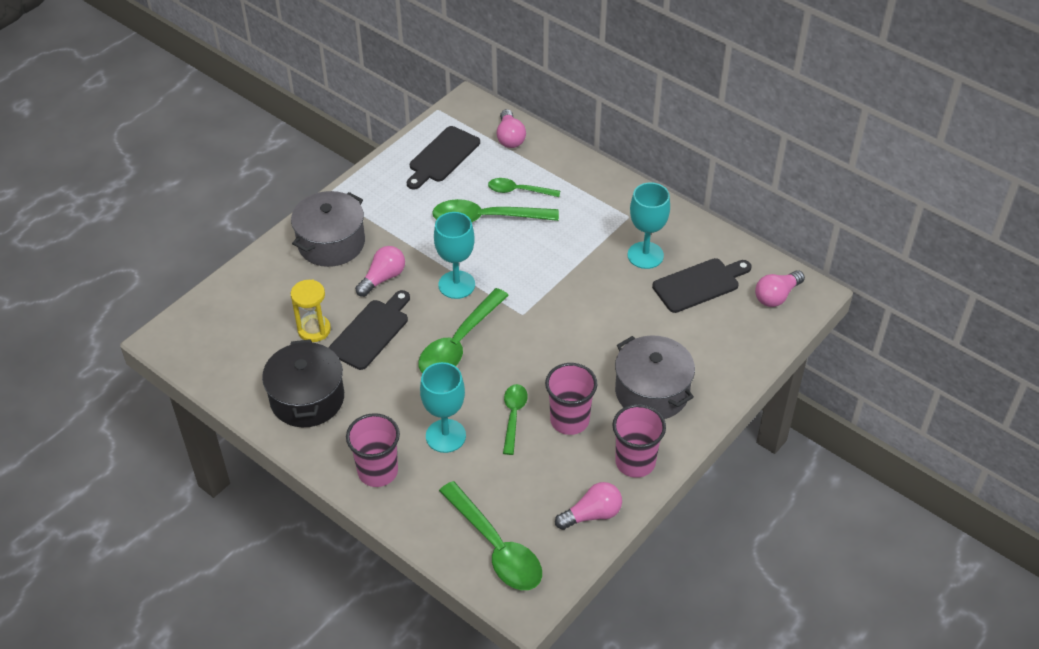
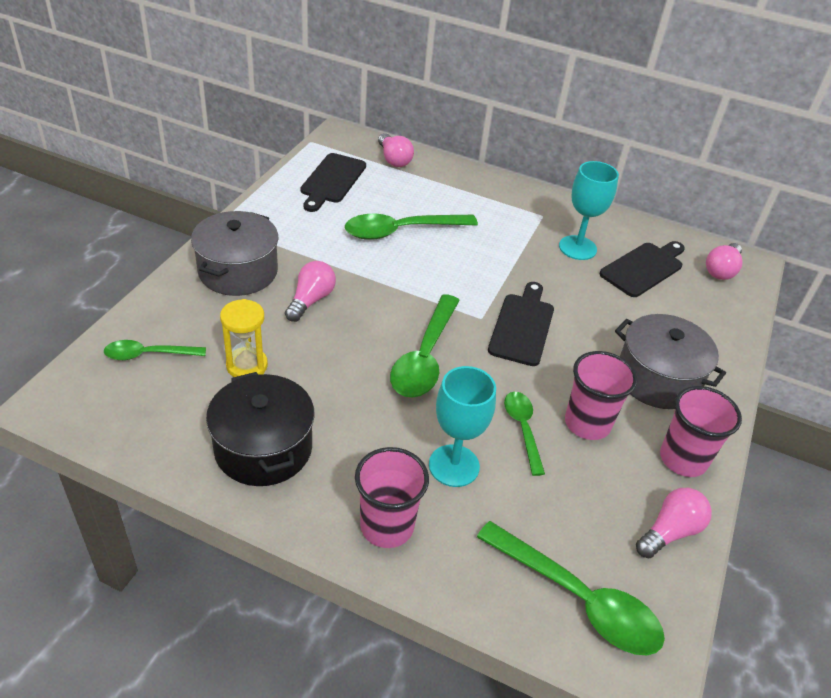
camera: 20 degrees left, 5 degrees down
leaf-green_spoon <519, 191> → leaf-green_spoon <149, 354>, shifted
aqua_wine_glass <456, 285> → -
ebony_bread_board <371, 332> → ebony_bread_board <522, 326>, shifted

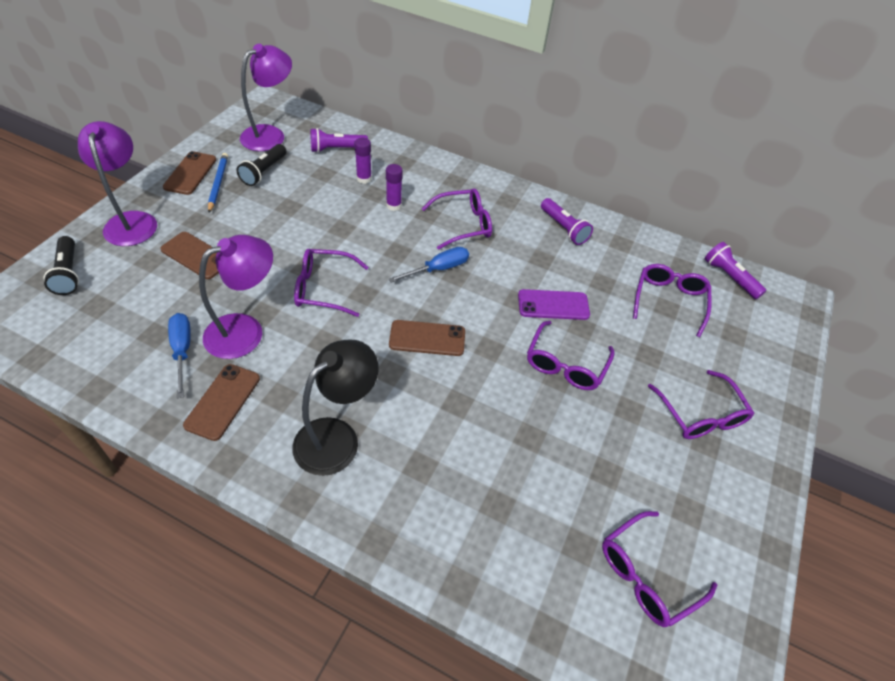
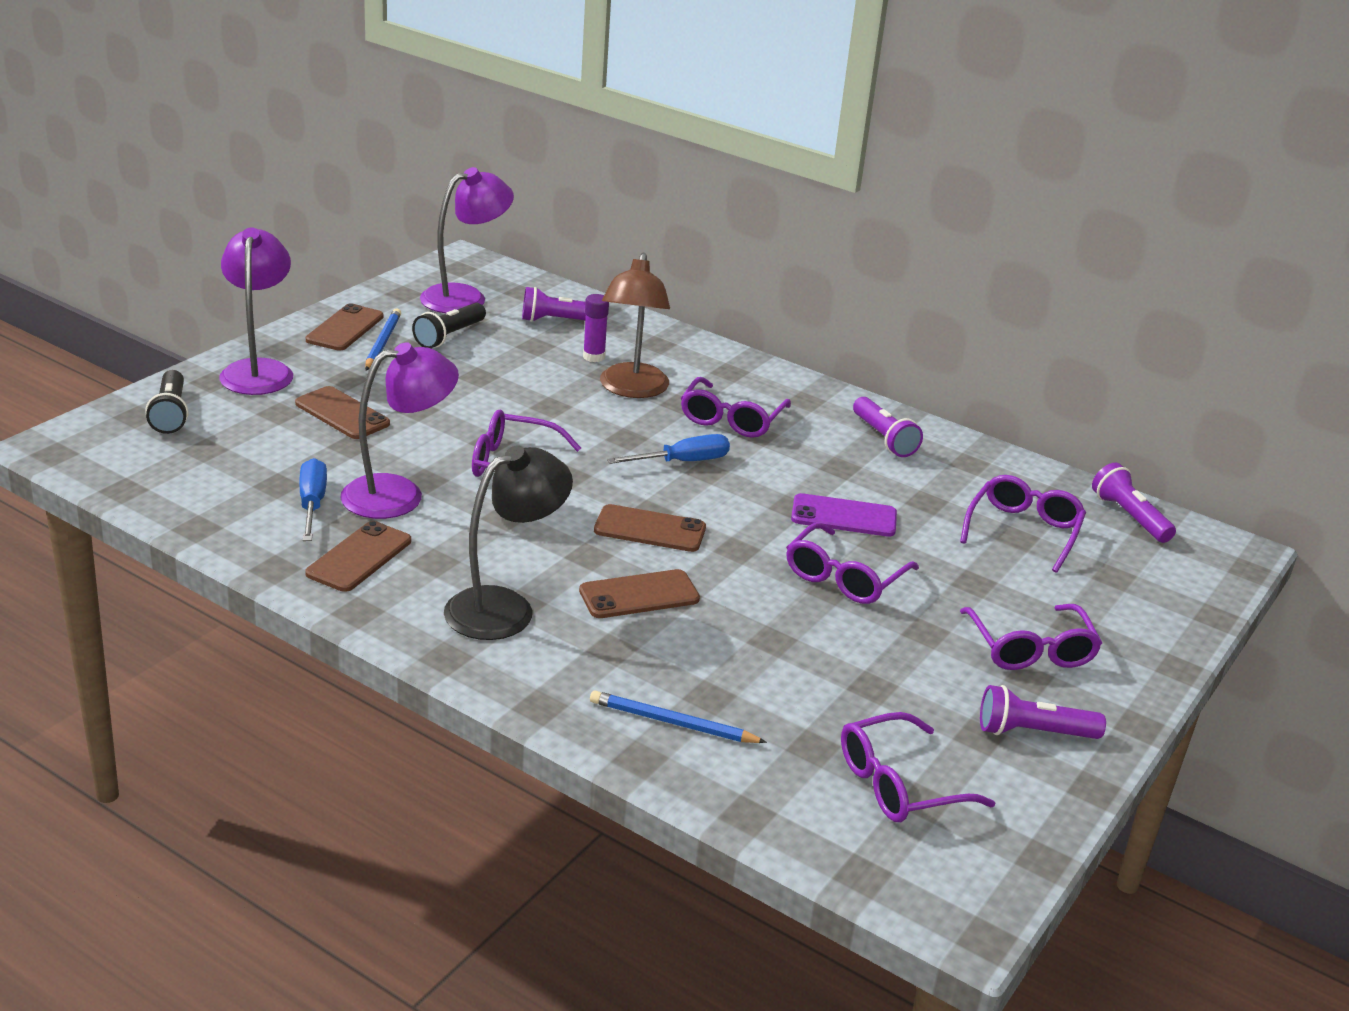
camera: 10 degrees right, 20 degrees down
purple_glue_stick <394, 205> → brown_lamp <632, 389>
purple_glasses <463, 224> → purple_glasses <731, 419>, 120 degrees clockwise
- → brown_mobile_phone <639, 595>
- → purple_torch <1033, 732>
- → royal_blue_lead_pencil <673, 723>

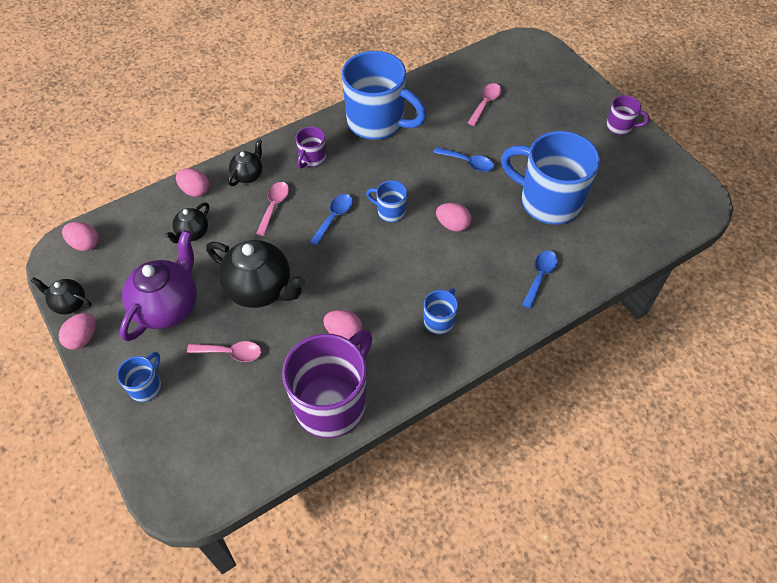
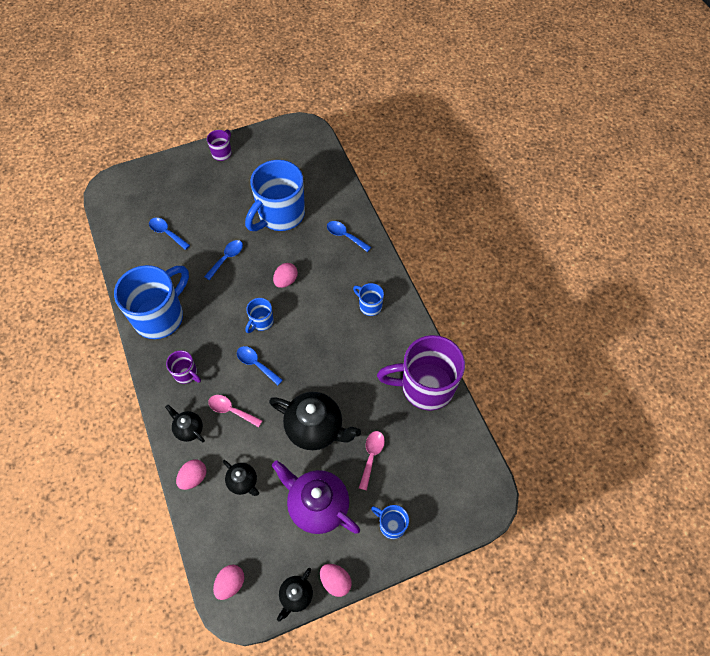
camera: 80 degrees left, 5 degrees up
rosy_spoon <485, 103> → royal_blue_spoon <167, 233>
ebony_tea_pot <260, 289> → ebony_tea_pot <315, 429>, 75 degrees clockwise
rosy_toy_egg <344, 332> → -
purple_coffee_mug <332, 403> → purple_coffee_mug <425, 387>, 45 degrees counterclockwise

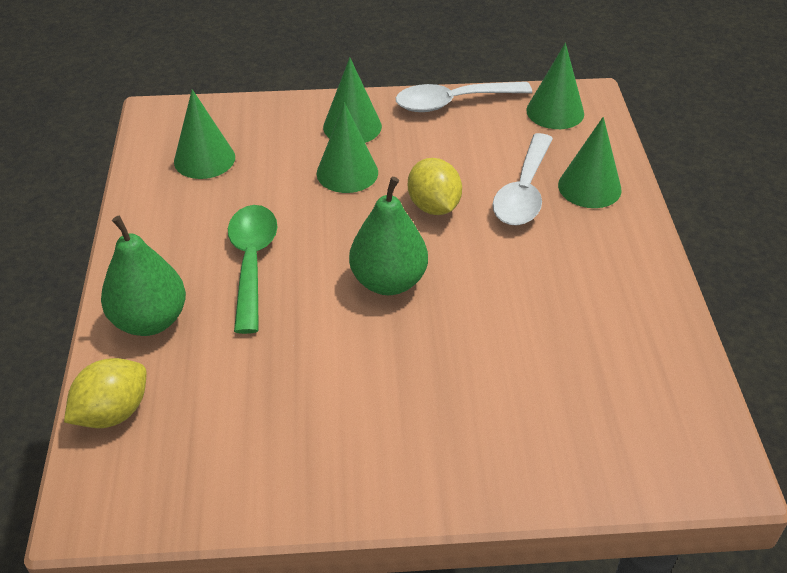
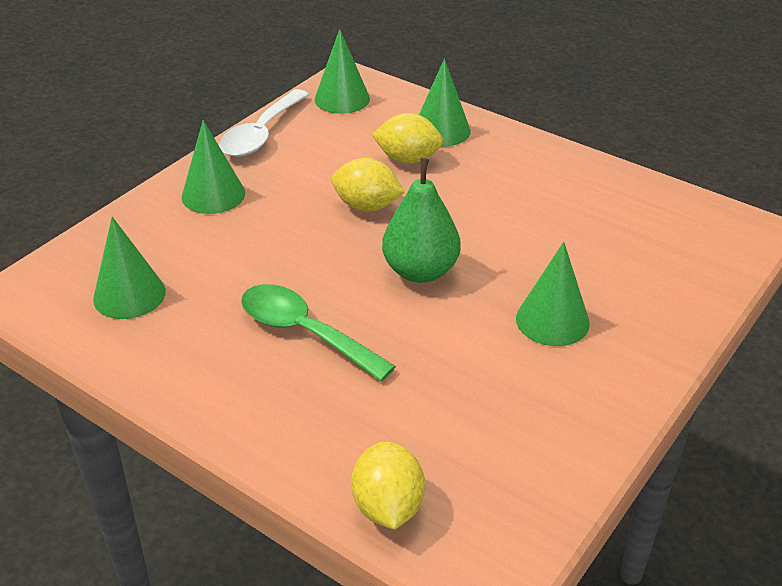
camera: 50 degrees left, 5 degrees down
leaf-green_cone <347, 172> → leaf-green_cone <552, 320>, shifted
snow-white_spoon <523, 192> → bright_yellow_toy_lemon <408, 159>
leaf-green_pear <150, 320> → -

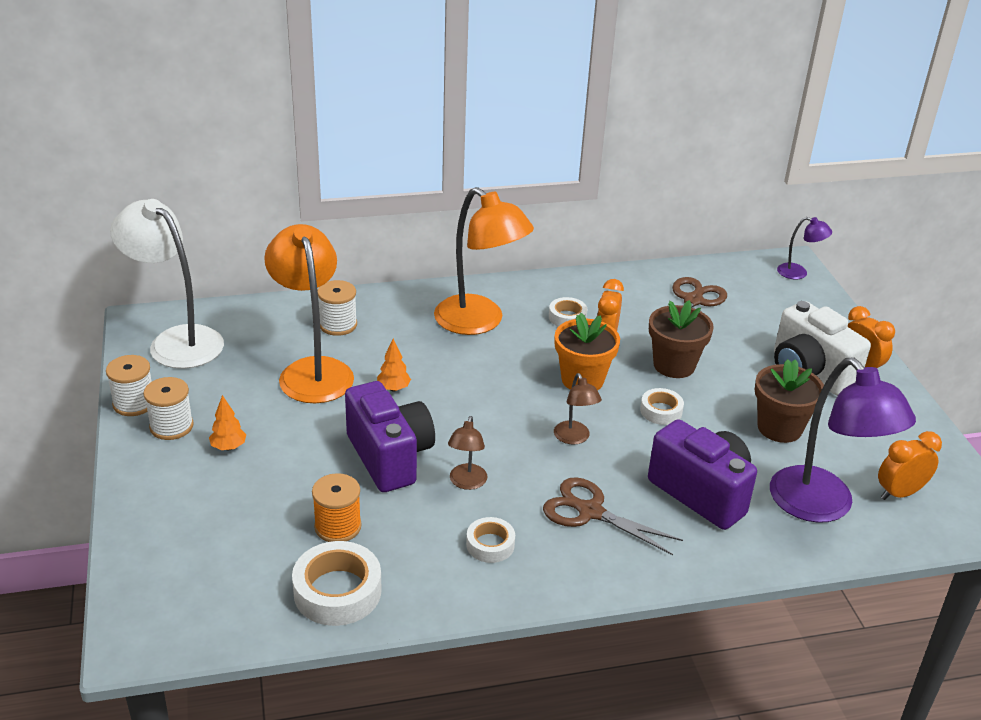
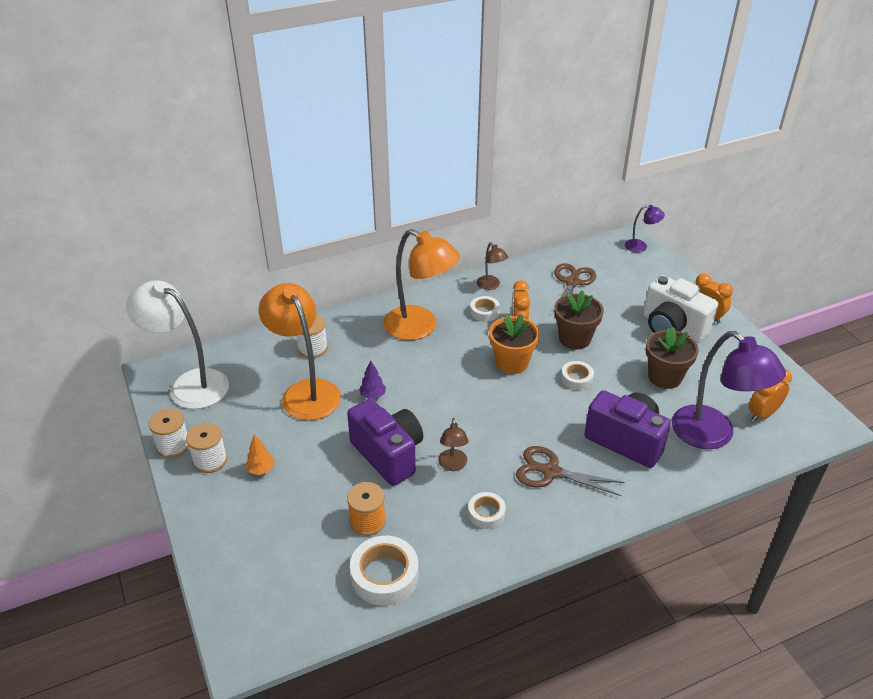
camera: 10 degrees left, 5 degrees up
bright_orange_tree <393, 388> → purple_tree <373, 396>
brown_lamp <574, 438> → brown_lamp <491, 285>, shifted

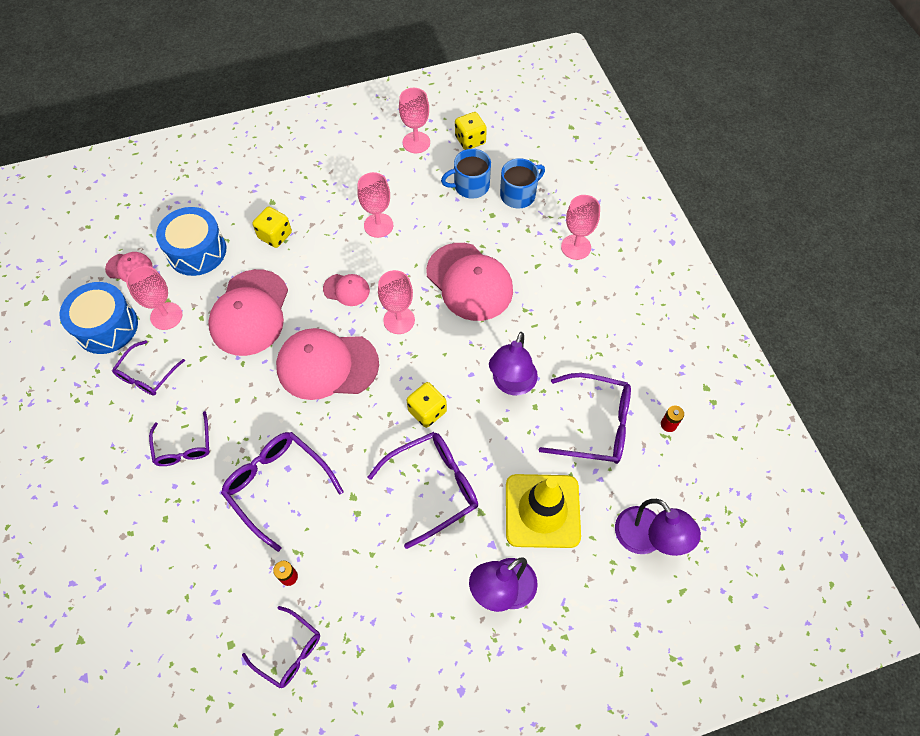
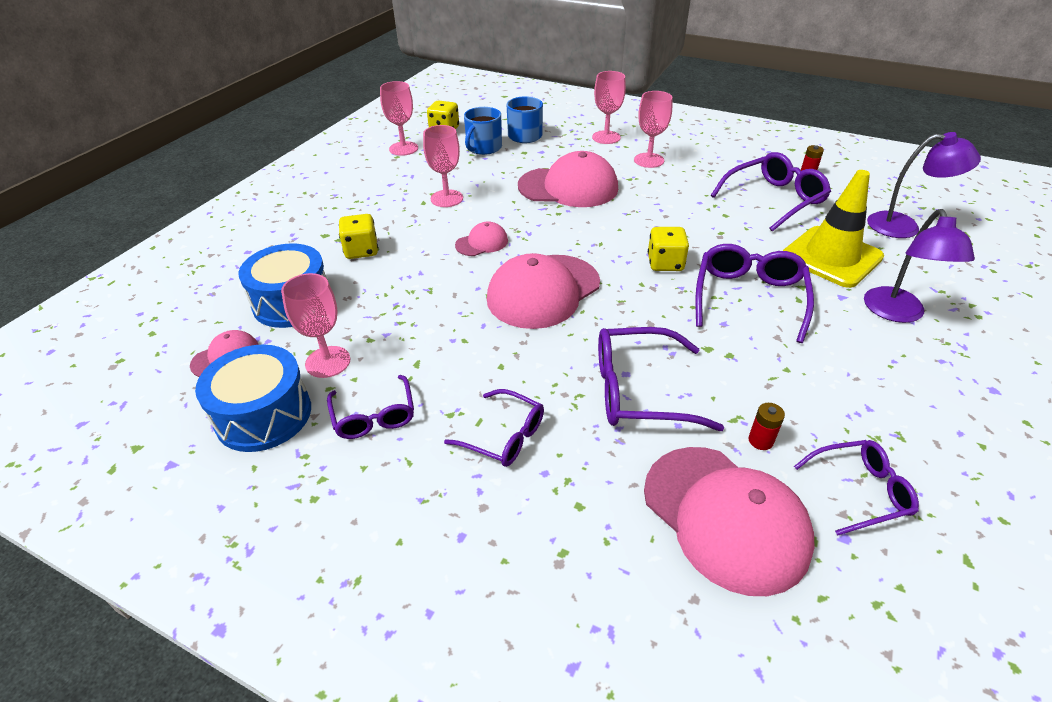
camera: 45 degrees left, 20 degrees down
rosy_baseball_cap <250, 313> → rosy_baseball_cap <725, 517>, shifted
rosy_wine_glass <399, 320> → rosy_wine_glass <649, 160>, shifted
purple_lamp <511, 384> → -

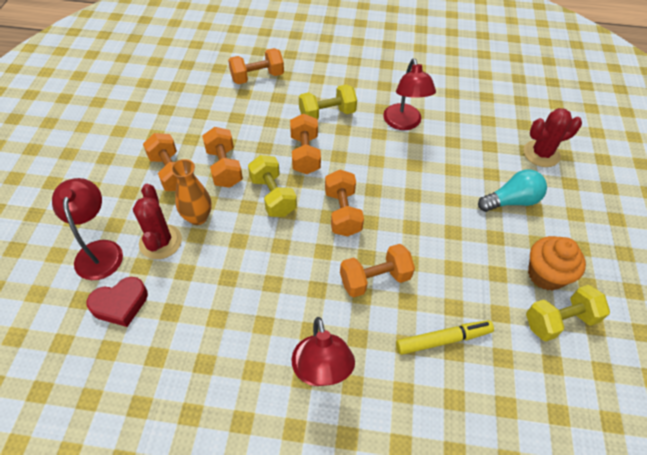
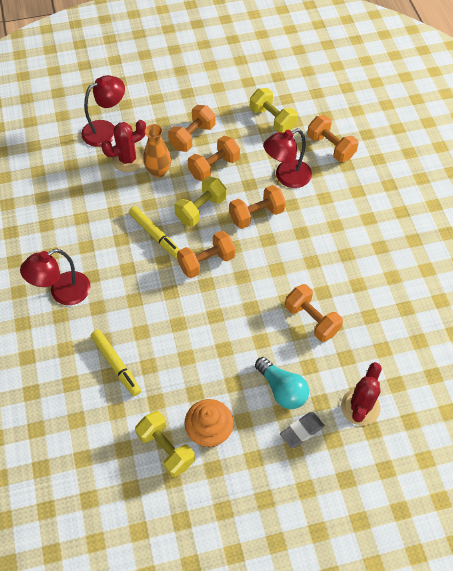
camera: 70 degrees right, 5 degrees up
red_lamp <404, 123> → red_lamp <286, 177>, shifted
bright_yellow_hand_weight <327, 114> → bright_yellow_hand_weight <272, 119>, shifted
red_prickly_plant <541, 154> → red_prickly_plant <360, 407>, 60 degrees clockwise
bright_orange_hand_weight <375, 279> → bright_orange_hand_weight <311, 320>, shifted
red_heart <120, 304> → -
- → bright_yellow_felt_pen <155, 235>
- → grey_eraser <302, 431>

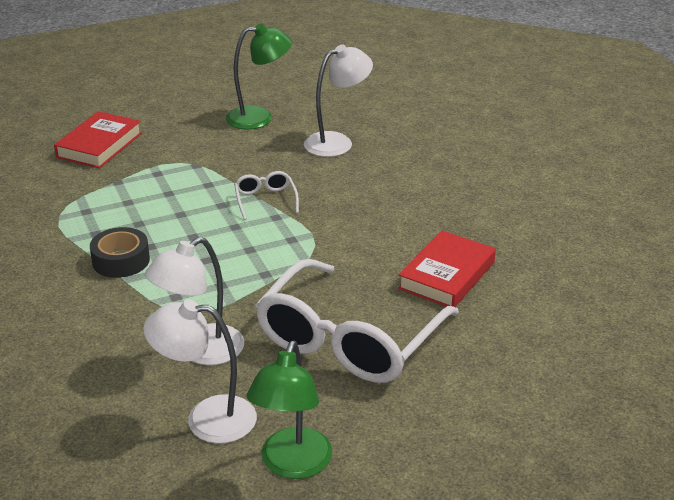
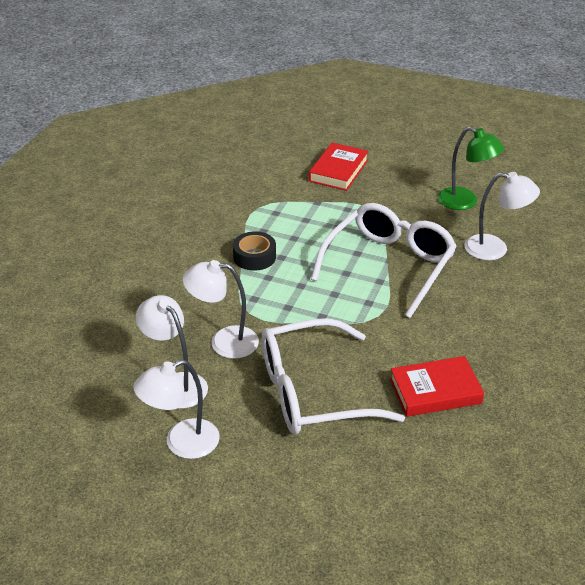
camera: 45 degrees right, 5 degrees up
red_hardcover <99, 145> → red_hardcover <338, 171>, 45 degrees counterclockwise
snow-white_glasses <265, 200> → snow-white_glasses <389, 265>, x2.40
leaf-green_lamp <292, 465> → snow-white_lamp <182, 443>

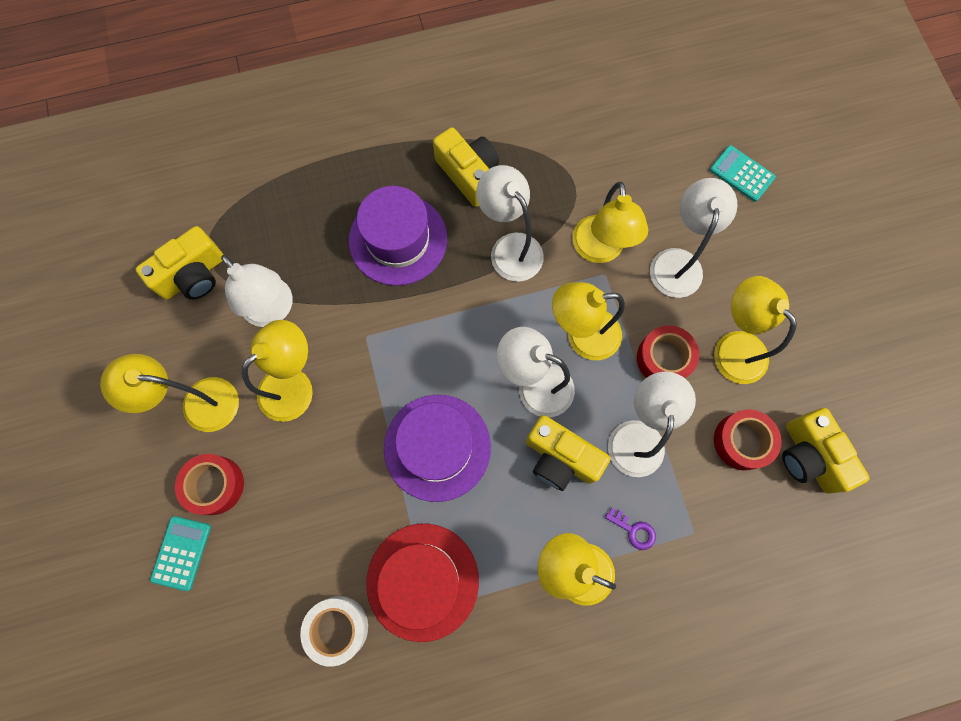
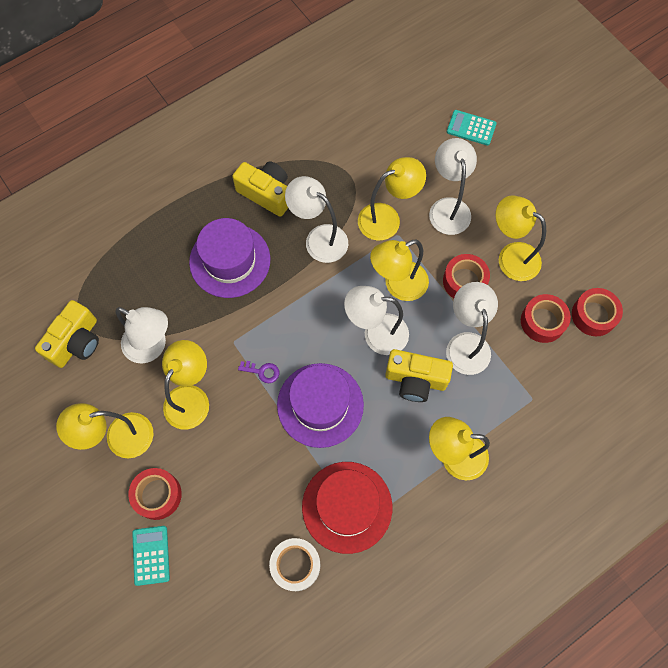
camera: 20 degrees left, 5 degrees down
bright_yellow_lamp <599, 250> → bright_yellow_lamp <387, 218>, 90 degrees counterclockwise
bright_yellow_photo_camera <809, 456> → red_sticky_tape <593, 315>
purple_latchkey <634, 530> → purple_latchkey <262, 371>, shifted

